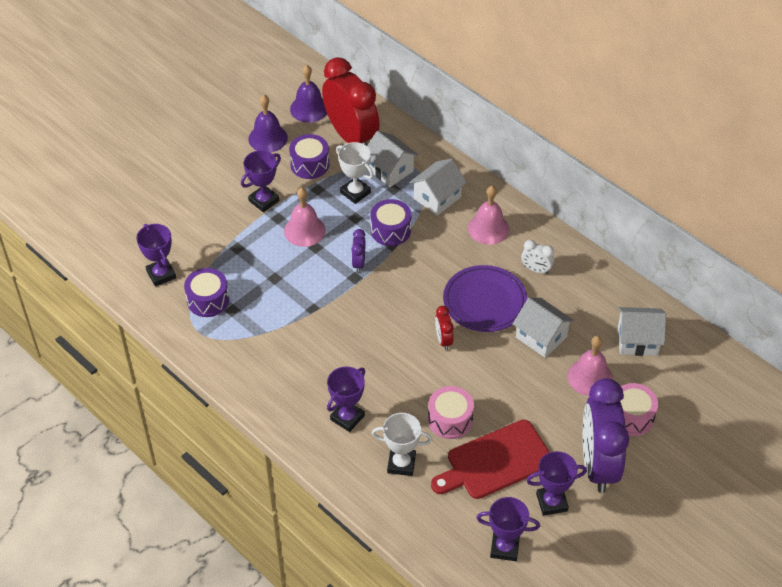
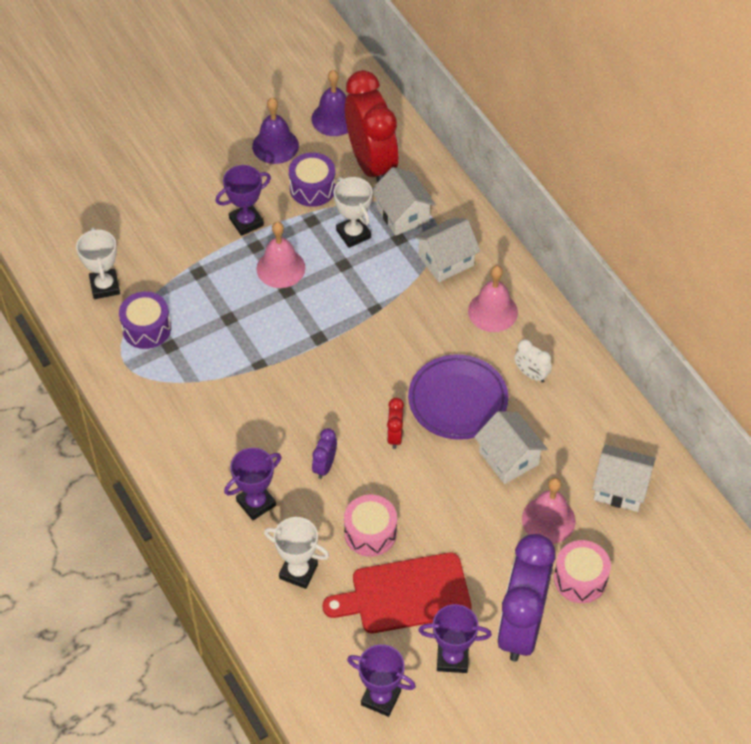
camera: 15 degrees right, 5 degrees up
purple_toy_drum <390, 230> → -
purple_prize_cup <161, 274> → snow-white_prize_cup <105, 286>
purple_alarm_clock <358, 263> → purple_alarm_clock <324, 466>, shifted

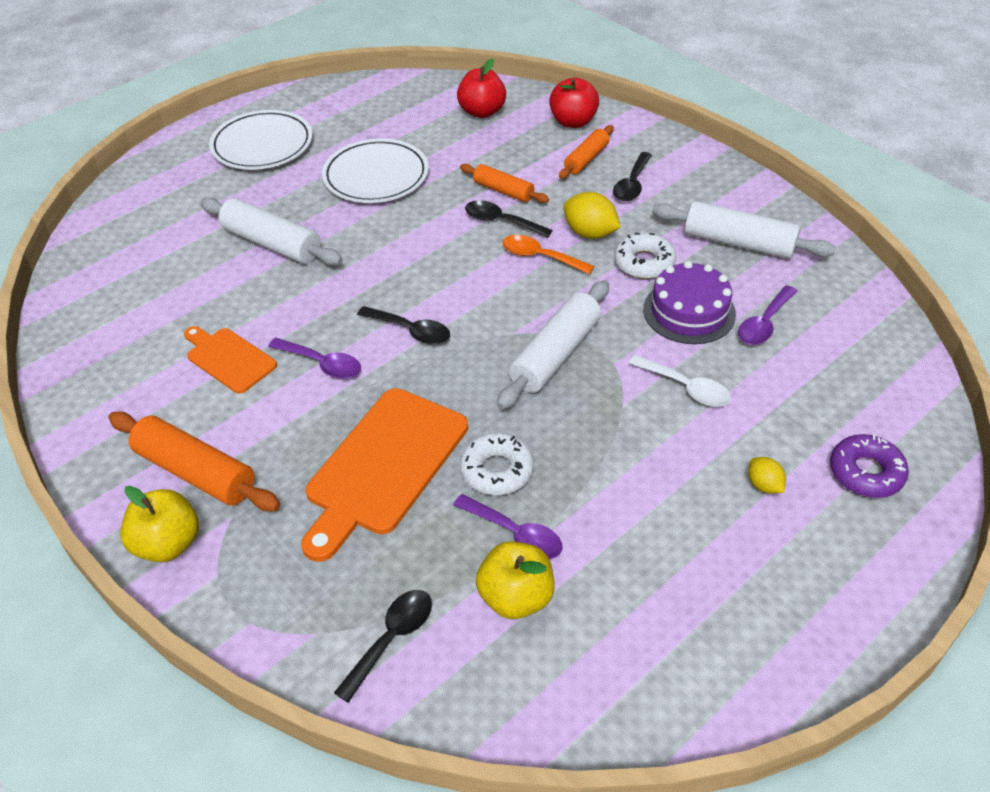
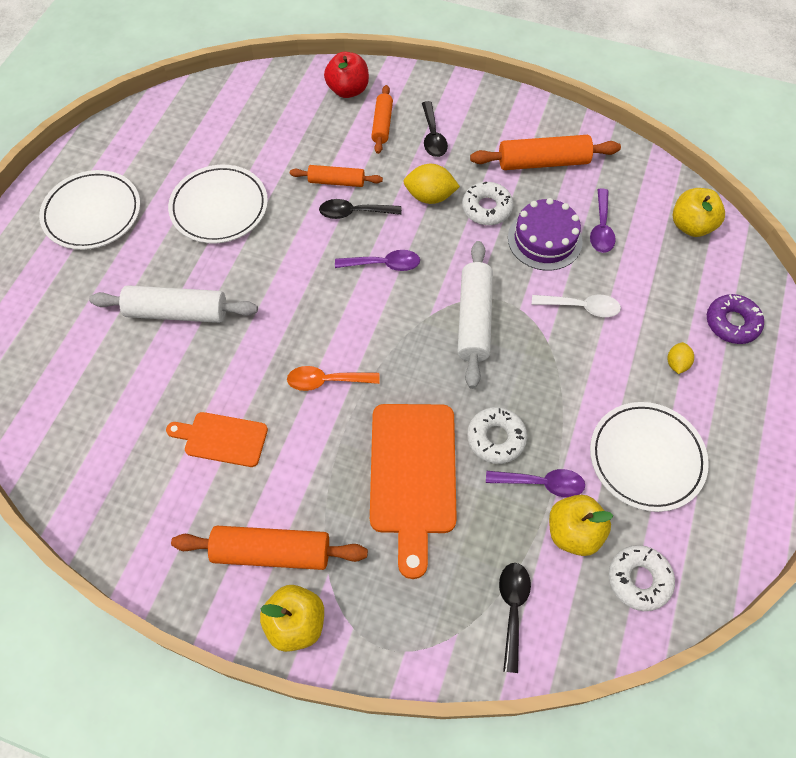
camera: 30 degrees left, 15 degrees up
red_toy_apple <482, 112> → -
snow-white_dough_roller <738, 243> → bright_orange_dough_roller <543, 162>
bright_orange_spoon <540, 257> → bright_orange_spoon <326, 381>, shifted
ebony_spoon <411, 331> → -
purple_spoon <322, 364> → purple_spoon <384, 264>, shifted
bright_yellow_toy_lemon <764, 485> → bright_yellow_toy_lemon <676, 363>, 75 degrees clockwise
- → bright_yellow_toy_apple <691, 226>
- → snow-white_plate <646, 458>
- → snow-white_doughnut <639, 579>

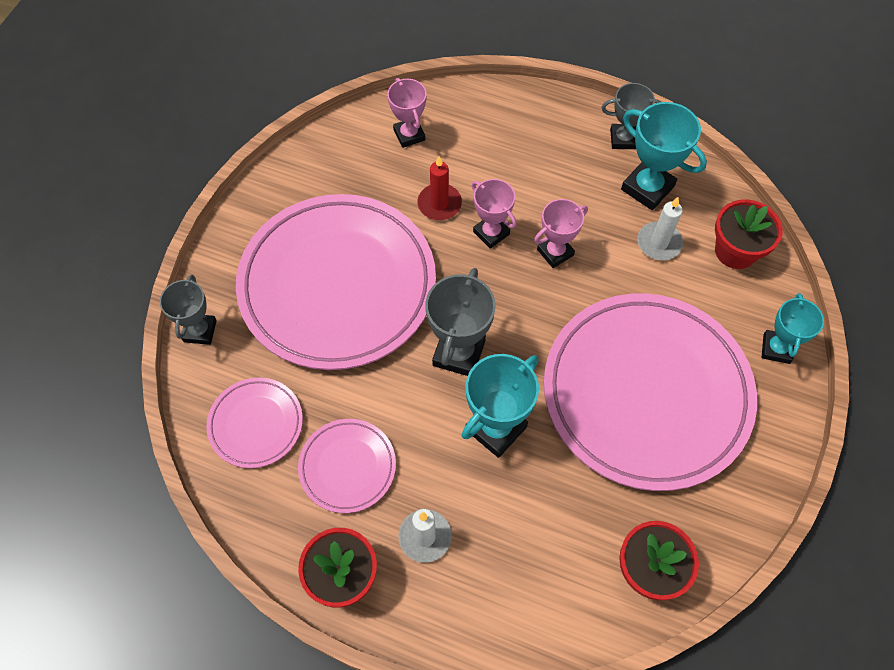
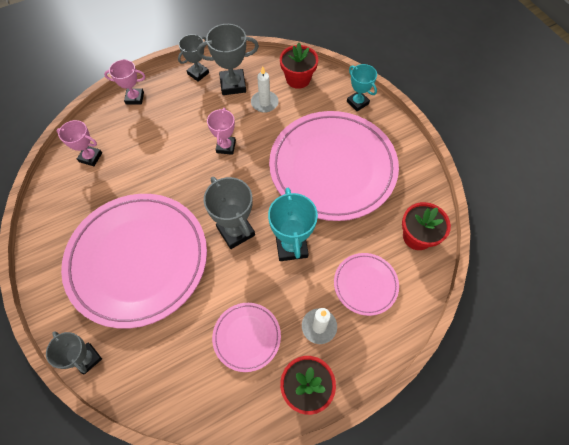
camera: 50 degrees left, 0 degrees up
aqua_prize_cup <647, 188> → grey_prize_cup <233, 85>
red_wax_candle <439, 204> → -
rosy_prize_cup <491, 233> → rosy_prize_cup <135, 98>, shifted
rosy_plate <256, 424> → rosy_plate <365, 284>, shifted

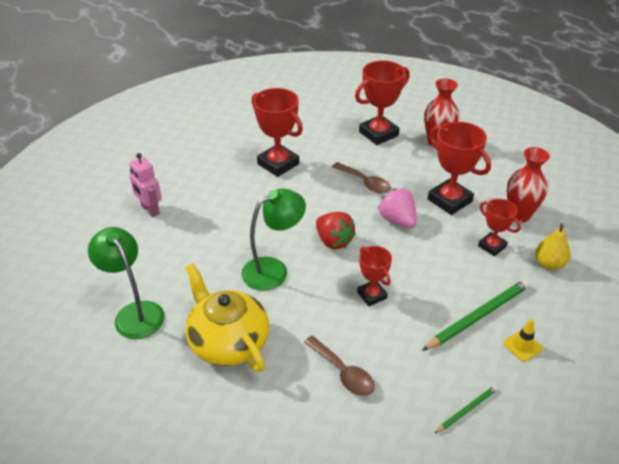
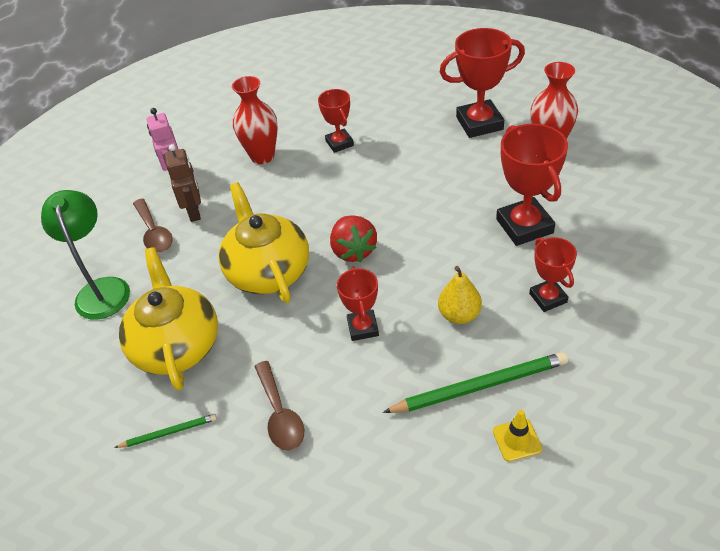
camera: 25 degrees right, 5 degrees up
red_prize_cup <278, 164> → red_prize_cup <339, 143>, x0.59
red_tall_vase <519, 215> → red_tall_vase <262, 156>, shifted
brown_spoon <365, 182> → brown_spoon <154, 233>, shifted
leaf-green_lamp <273, 269> → bright_yellow_tea_pot <268, 271>
rosy_berry <397, 220> → -
bright_yellow_pear <549, 264> → bright_yellow_pear <459, 315>, shifted
leaf-green_lead_pencil <466, 410> → leaf-green_lead_pencil <168, 432>, shifted
- → brown_robot_figure <194, 212>

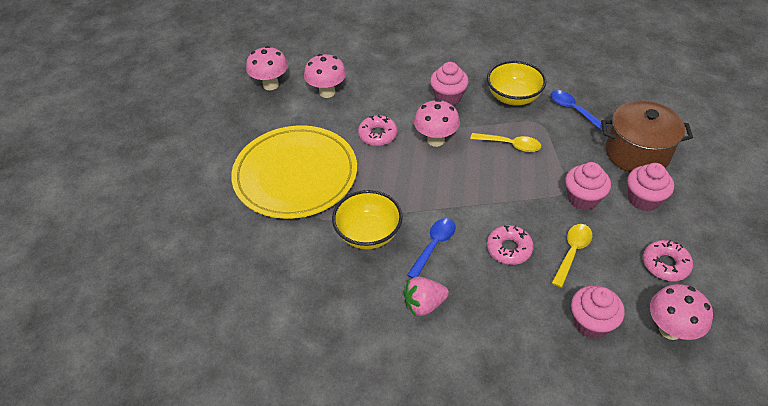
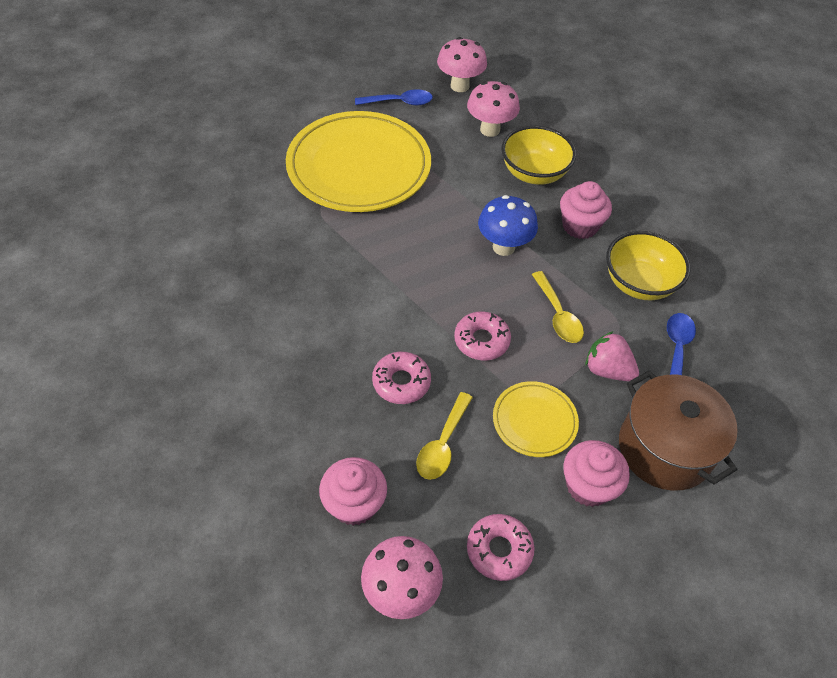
camera: 50 degrees right, 5 degrees up
rosy_mushroom <436, 140> → royal_blue_mushroom <503, 247>
rosy_doughnut <377, 135> → rosy_doughnut <481, 340>, shifted
rosy_fairy_cake <582, 198> → bright_yellow_plate <534, 421>
bright_yellow_bowl <368, 234> → bright_yellow_bowl <534, 173>, shifted
royal_blue_spoon <434, 245> → royal_blue_spoon <399, 102>, shifted
bright_yellow_spoon <572, 252> → bright_yellow_spoon <443, 444>, 120 degrees clockwise
rosy_berry <424, 304> → rosy_berry <607, 370>, shifted

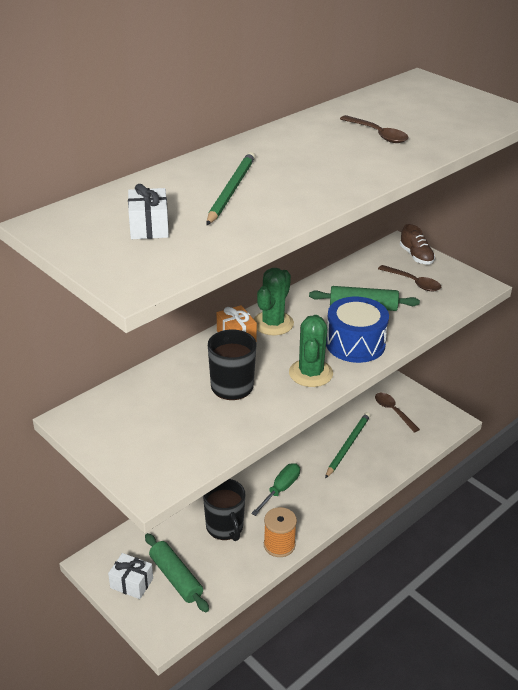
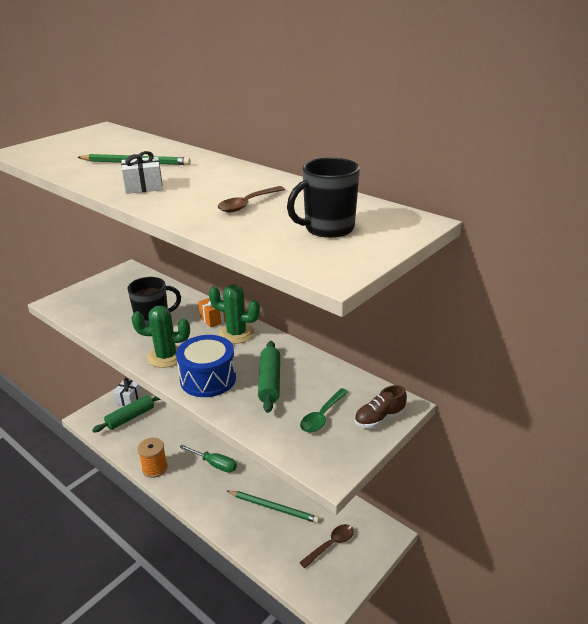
camera: 85 degrees right, 5 degrees down
snow-white_gift <149, 227> → snow-white_gift <143, 187>, shifted
brown_spoon <413, 282> → leaf-green_spoon <322, 416>
ebony_coffee_mug <225, 528> → ebony_coffee_mug <328, 228>, shifted

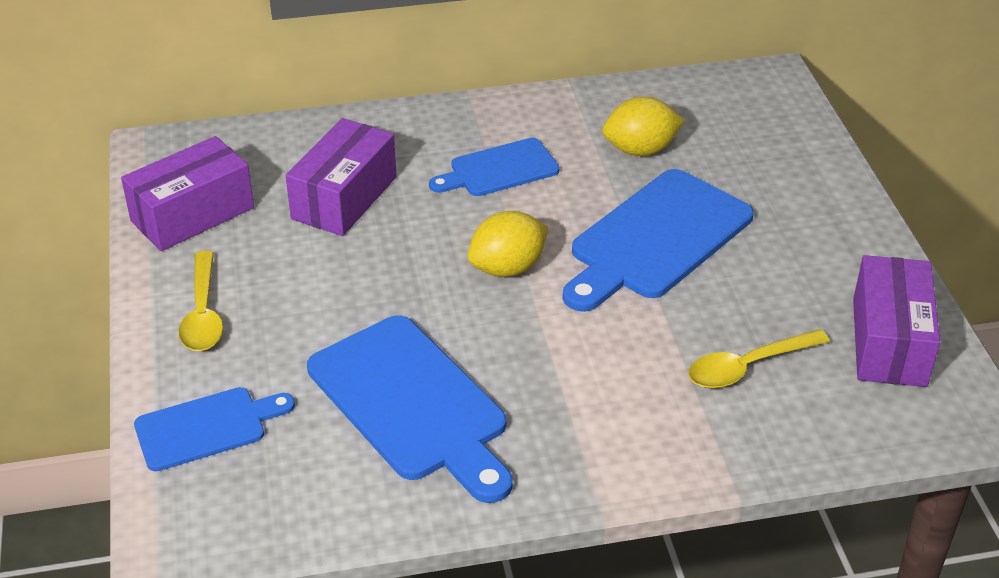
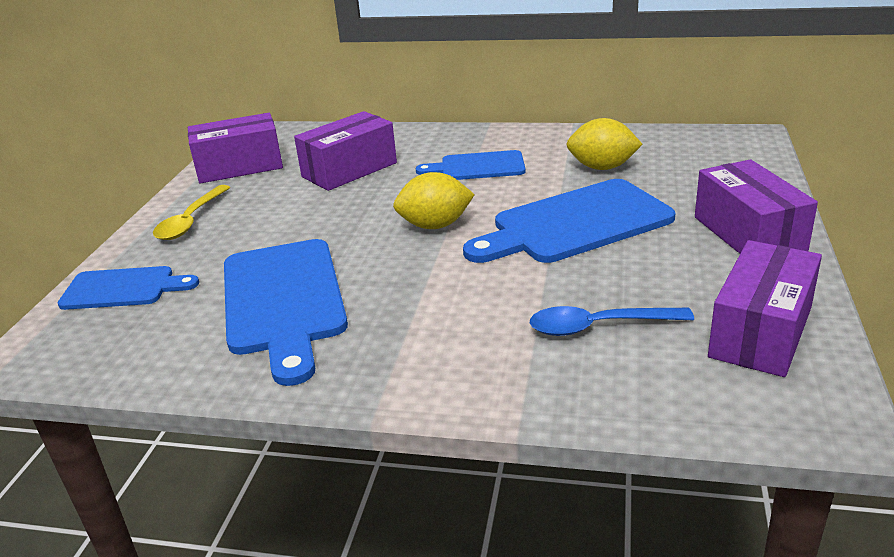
camera: 25 degrees right, 10 degrees down
bright_yellow_spoon <748, 367> → royal_blue_spoon <599, 326>
- → purple_box <748, 234>

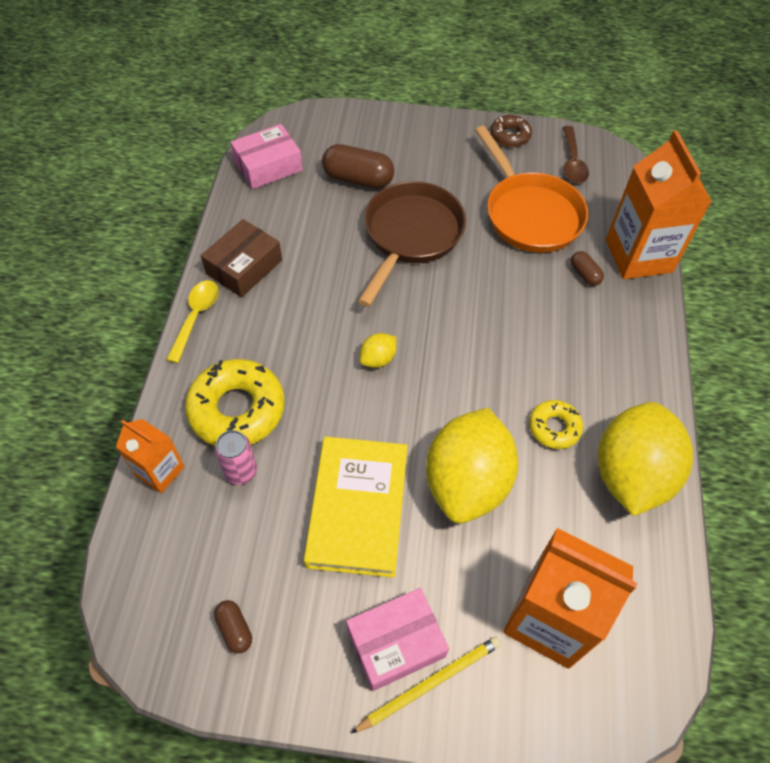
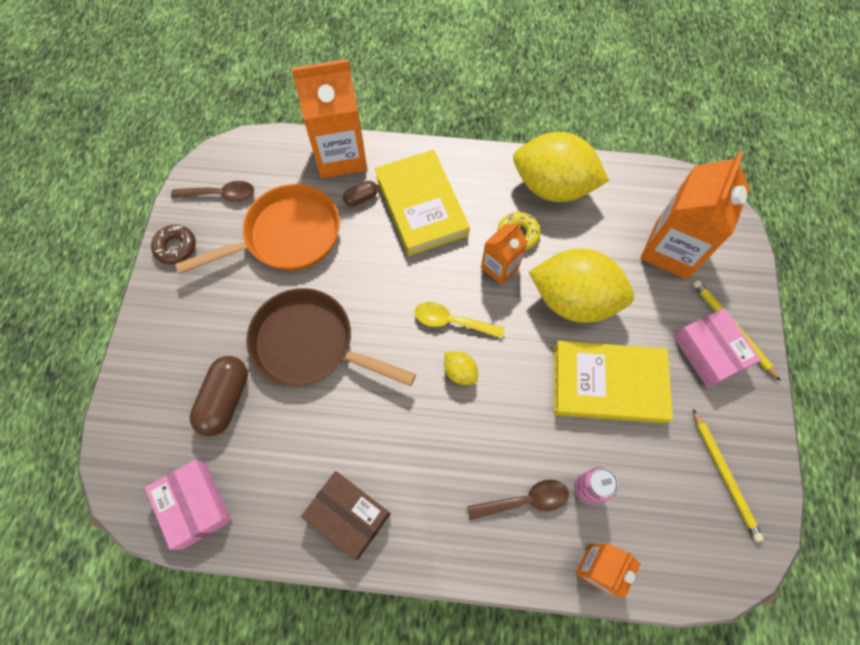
camera: 90 degrees left, 10 degrees up
bright_yellow_spoon <196, 317> → bright_yellow_spoon <452, 322>, shifted
bright_yellow_doughnut <237, 409> → brown_spoon <524, 500>
brown_pill <235, 629> → bright_yellow_lead_pencil <724, 476>
- → bright_yellow_hardcover <421, 206>
- → bright_orange_carton <500, 267>

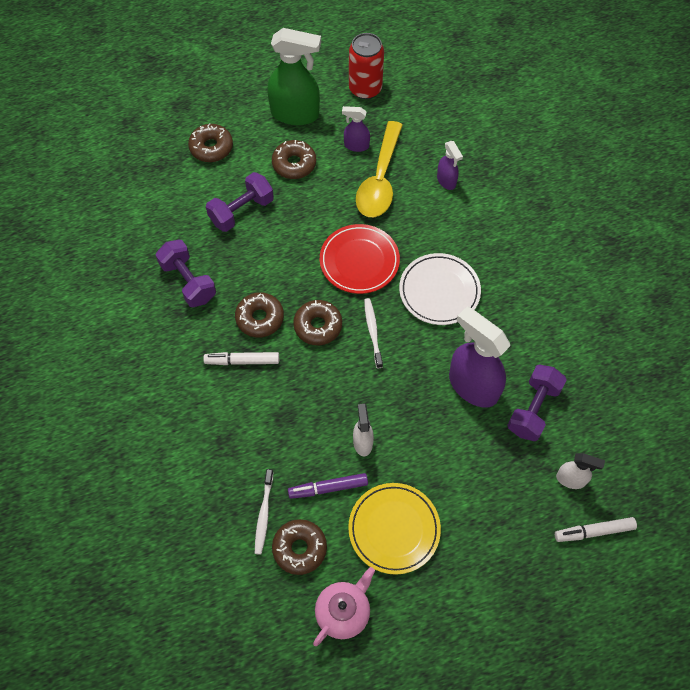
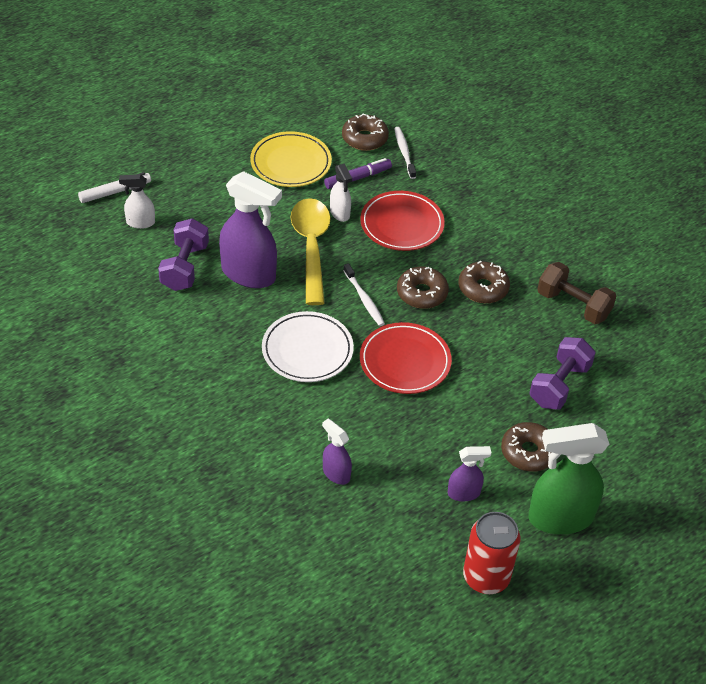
camera: 160 degrees right, 15 degrees down
bright_yellow_spoon <380, 180> → bright_yellow_spoon <311, 247>, shifted
brown_doughnut <211, 147> → -
purple_hand_weight <188, 281> → brown_hand_weight <573, 305>
snow-white_felt_pen <242, 361> → -
rosy_tea_pot <343, 612> → -
- → red_plate <402, 224>

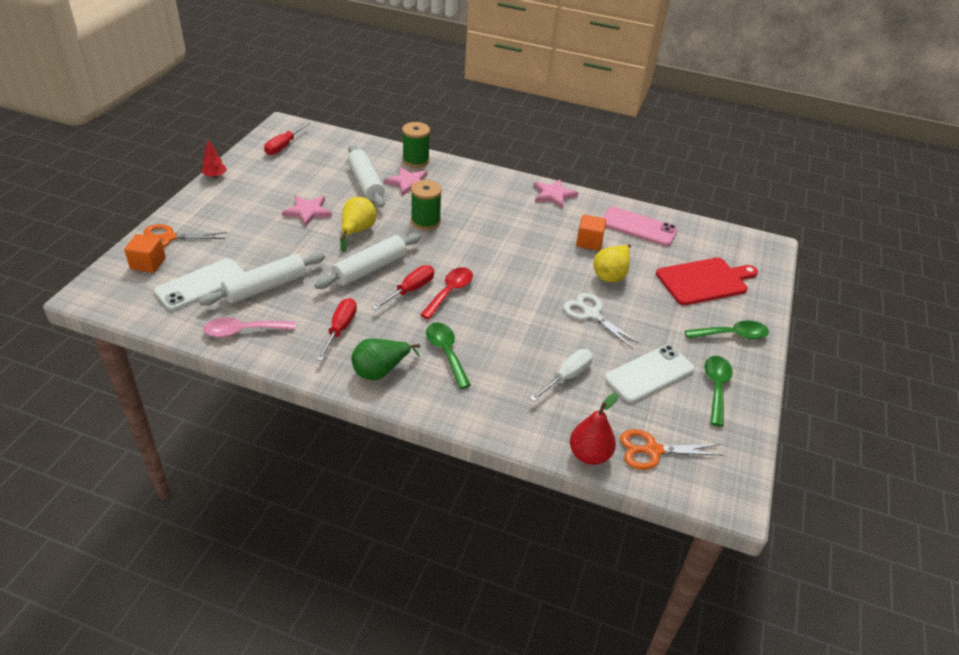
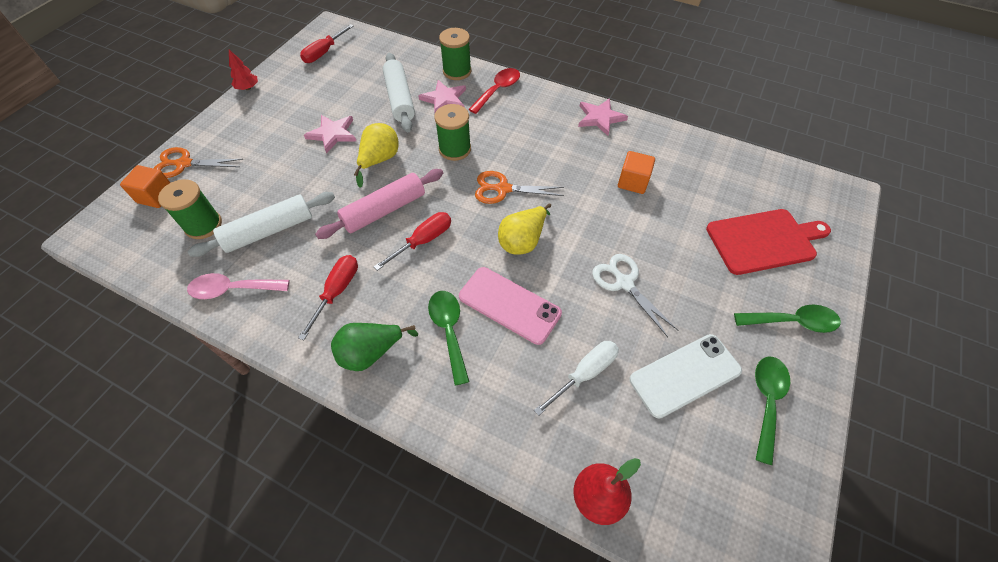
camera: 10 degrees right, 15 degrees up
rosy_mobile_phone <638, 227> → rosy_mobile_phone <509, 305>, shifted
snow-white_dough_roller <370, 269> → rosy_dough_roller <384, 210>
bright_yellow_pear <611, 275> → bright_yellow_pear <523, 241>, shifted
snow-white_mobile_phone <201, 284> → leaf-green_bobbin <203, 225>
red_spoon <450, 292> → red_spoon <498, 90>, shifted
bright_orange_shears <653, 450> → bright_orange_shears <503, 189>, shifted

